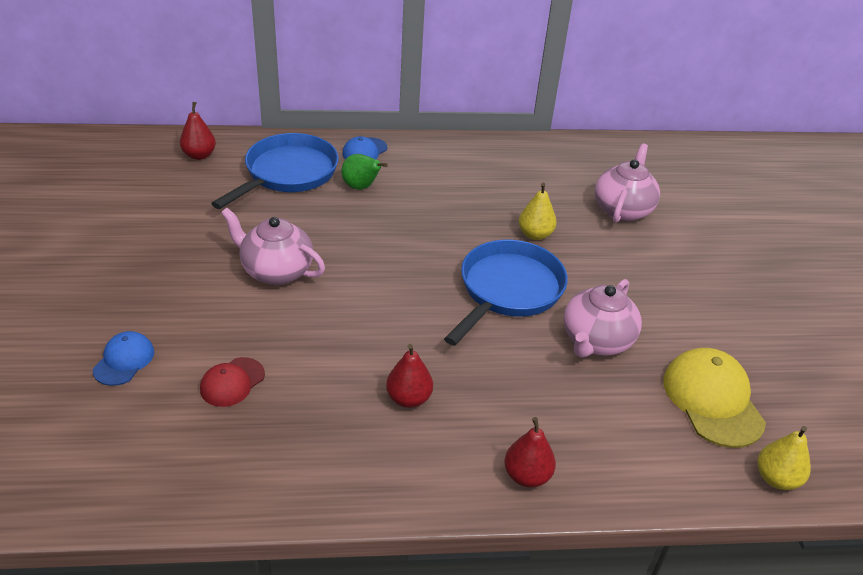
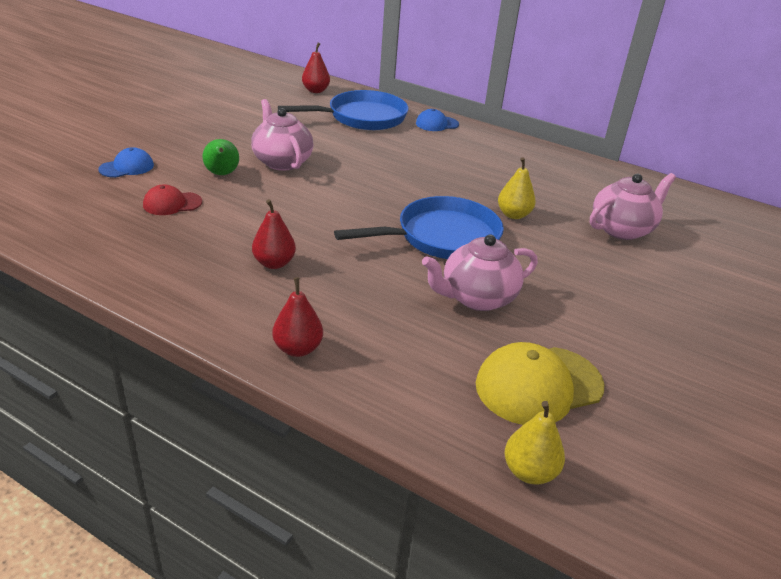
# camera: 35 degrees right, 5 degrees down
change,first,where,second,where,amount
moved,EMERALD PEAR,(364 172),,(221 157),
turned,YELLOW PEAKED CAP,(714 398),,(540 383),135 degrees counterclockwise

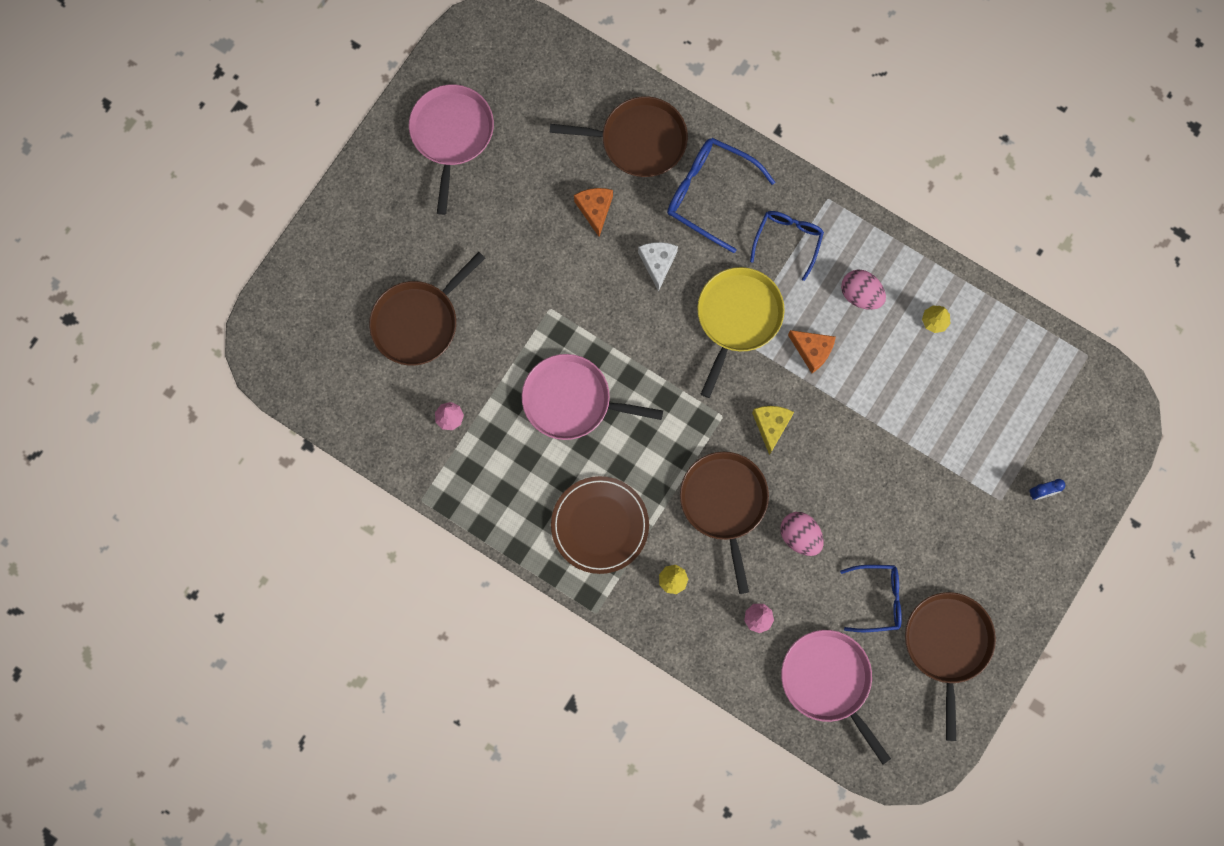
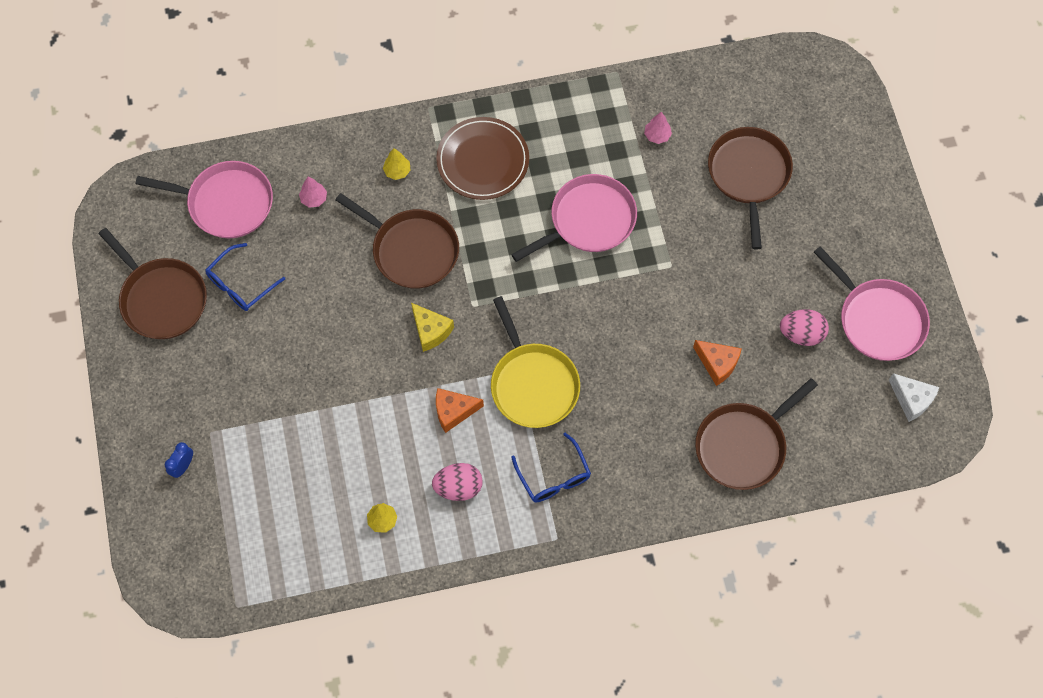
# camera: 135 degrees right, 10 degrees down
change,first,where,second,where,amount
removed,BLUE GLASSES,(721 195),,,
moved,PURE WHITE PIECE OF CHEESE,(658 267),,(914 397),
moved,ROSE-PINK TOY EGG,(801 534),,(804 327),

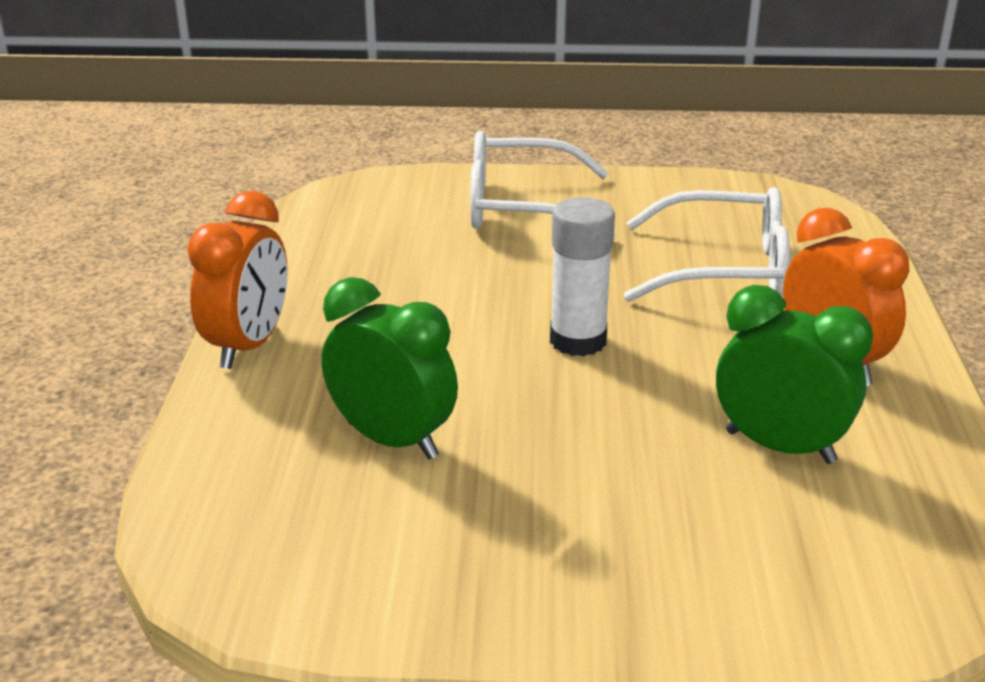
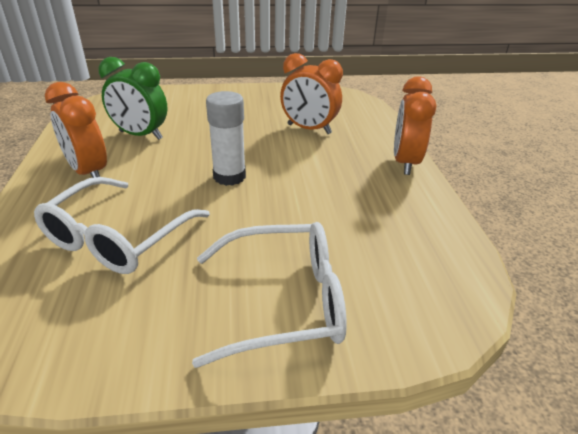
# camera: 170 degrees right, 5 degrees up
change,first,where,second,where,amount
recoloured,EMERALD CLOCK,(389 368),ORANGE-COLOURED CLOCK,(311 93),
turned,PURE WHITE GLASSES,(707 244),,(122 225),60 degrees counterclockwise

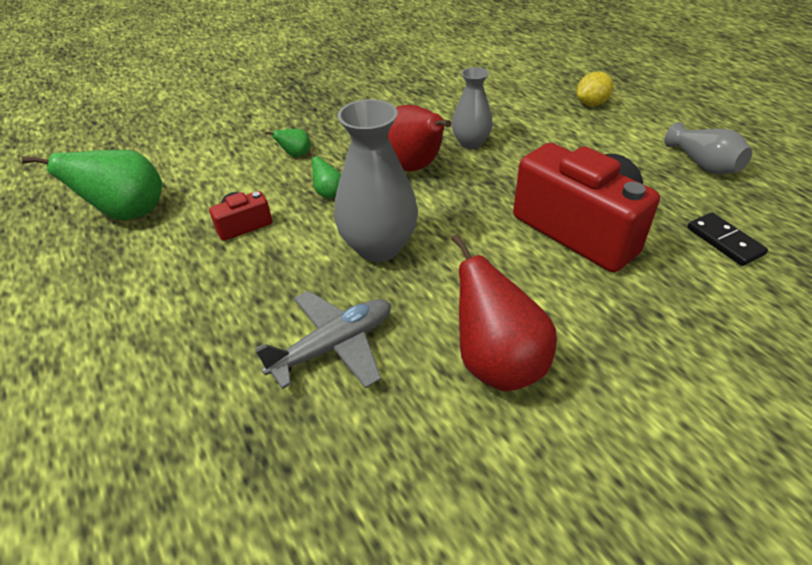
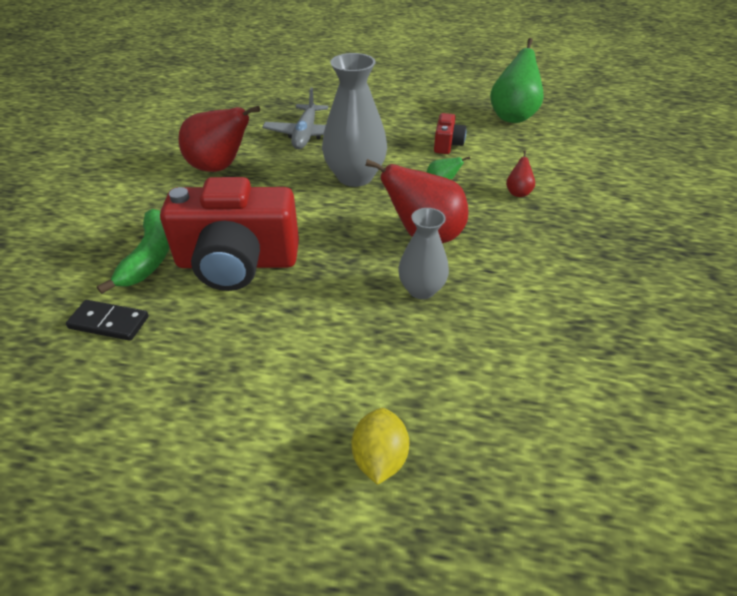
# camera: 130 degrees right, 0 degrees up
change,first,where,second,where,amount
removed,GRAY FLOWER VASE,(708 148),,,
added,,,EMERALD BANANA FRUIT,(133 251),
recoloured,EMERALD PEAR,(288 143),SCARLET PEAR,(520 173),

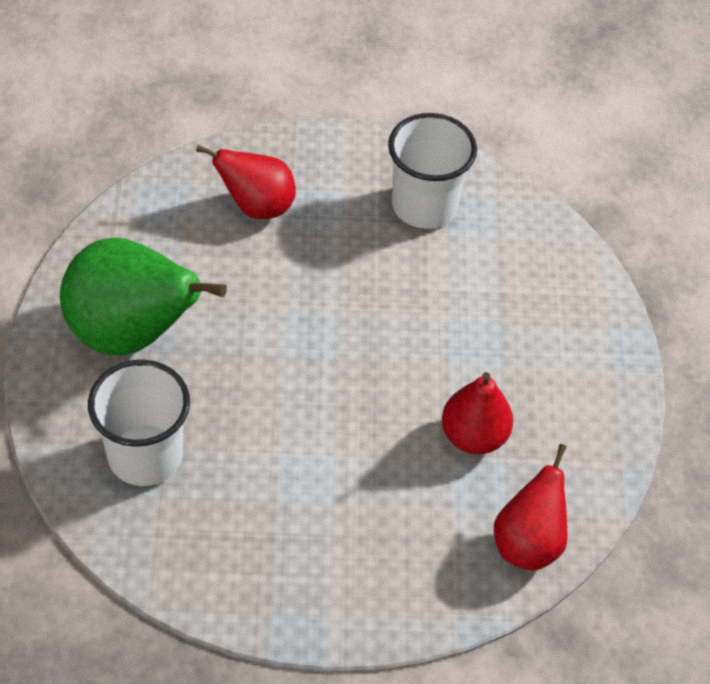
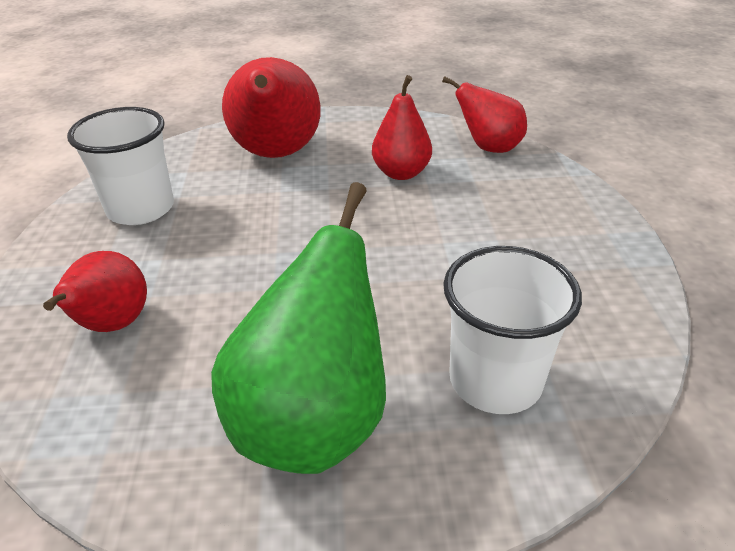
# camera: 90 degrees left, 15 degrees down
change,first,where,second,where,amount
added,,,SCARLET PEAR,(271 107),

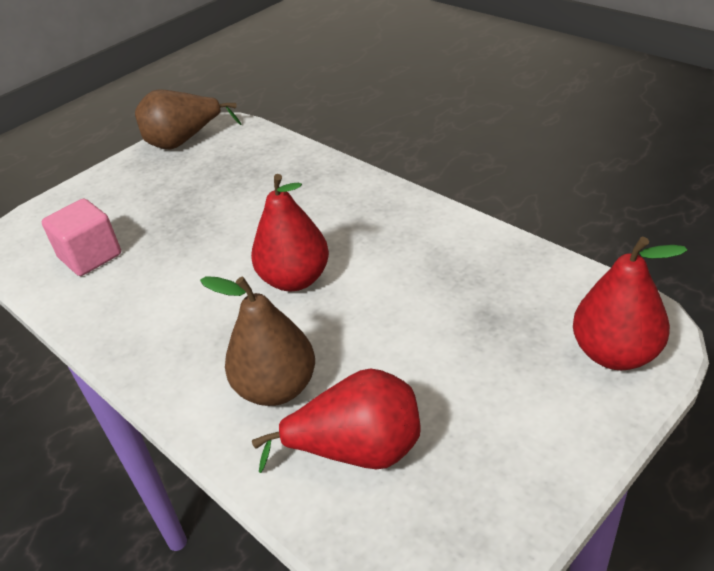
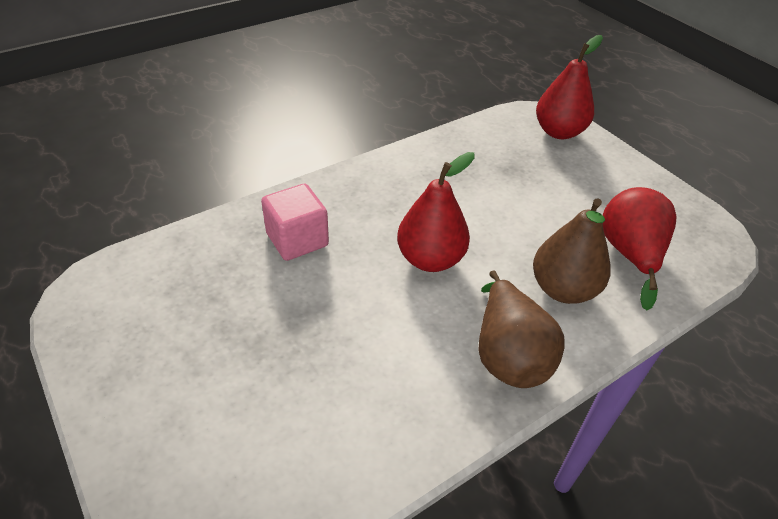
# camera: 85 degrees left, 5 degrees up
change,first,where,second,where,amount
moved,ROSE-PINK CUBE,(81 237),,(295 222),
moved,BROWN PEAR,(188 119),,(521 329),

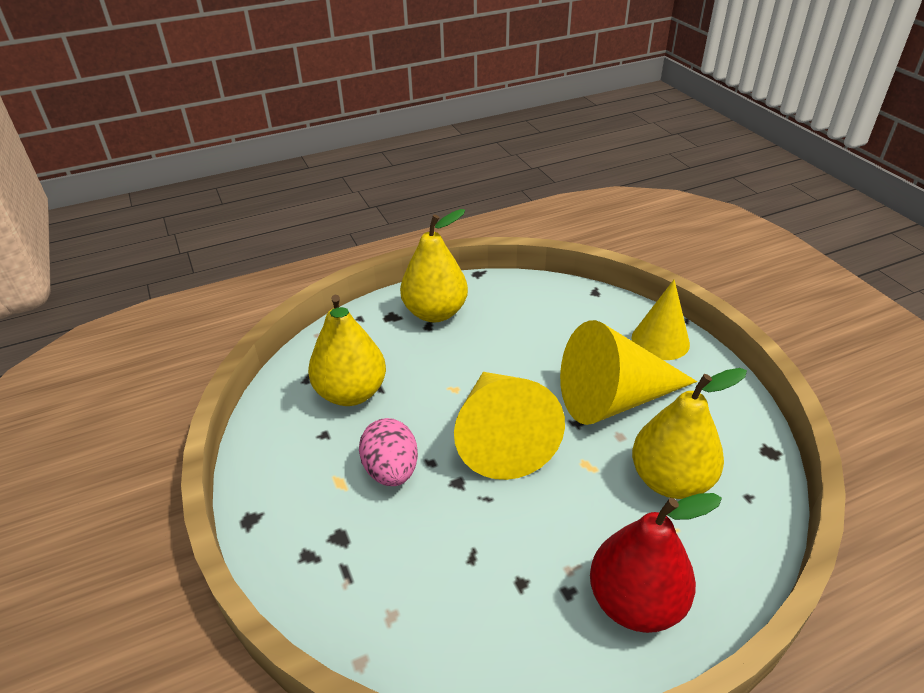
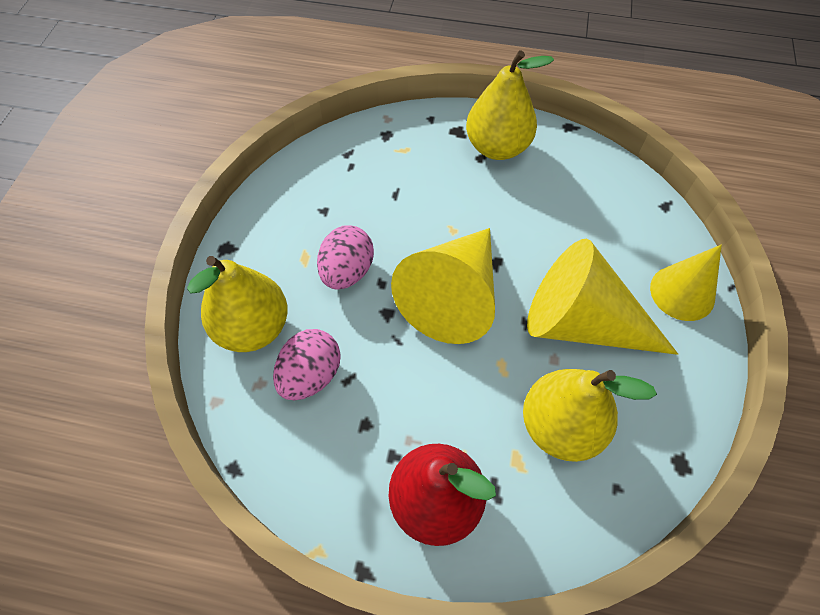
# camera: 35 degrees right, 20 degrees up
change,first,where,second,where,amount
added,,,ROSE-PINK TOY EGG,(307 364),
moved,YELLOW PEAR,(347 350),,(237 304),

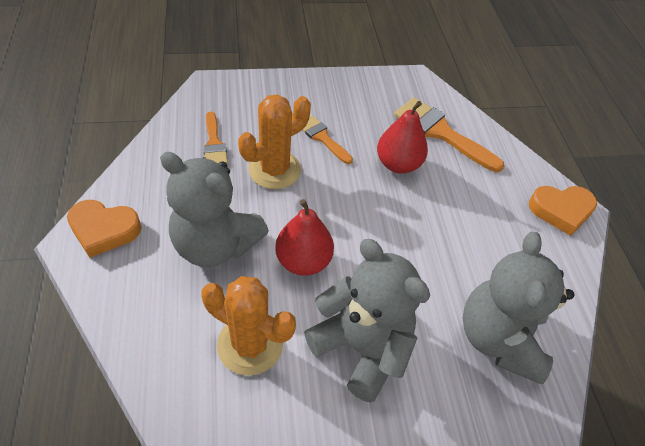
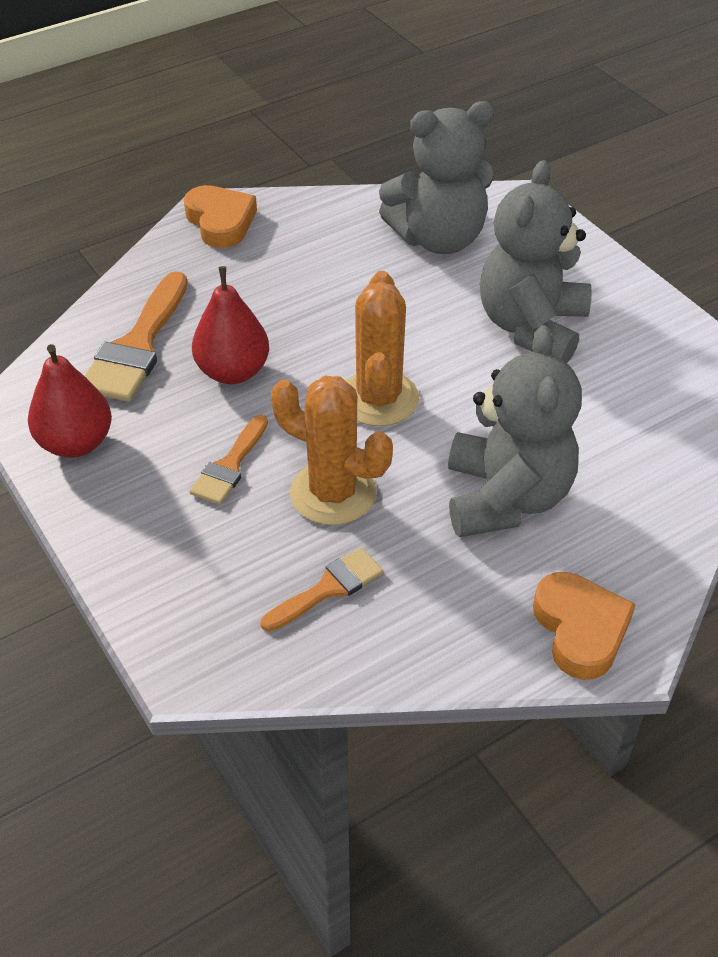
# camera: 110 degrees left, 5 degrees down
change,first,where,second,where,amount
moved,ORANGE-COLOURED PRICKLY PLANT,(248 326),,(382 348),
moved,SCARLET PEAR,(304 237),,(70 401),

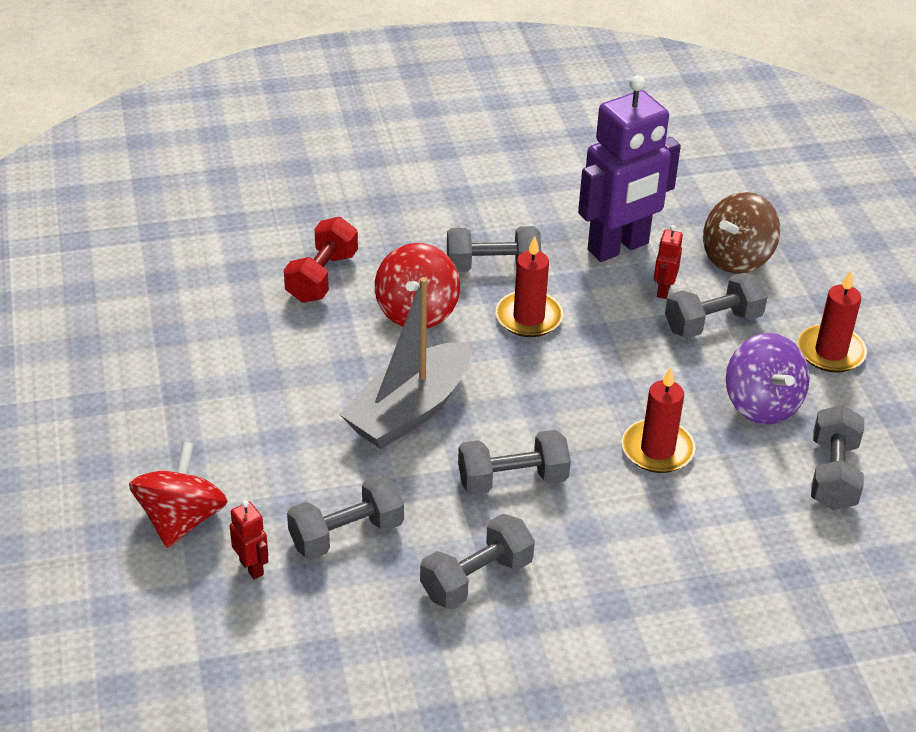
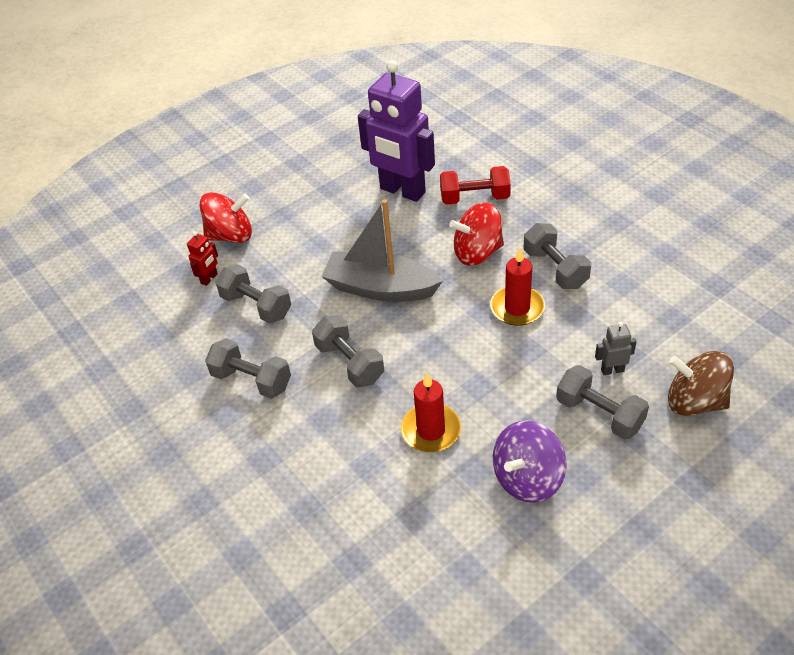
# camera: 70 degrees right, 5 degrees up
change,first,where,second,where,amount
removed,SCARLET PILLAR CANDLE,(832 322),,,
removed,GRAY HAND WEIGHT,(837 457),,,
moved,VIOLET ROBOT,(629 168),,(396 131),
recoloured,SCARLET ROBOT,(668 262),GRAY ROBOT,(615 348),

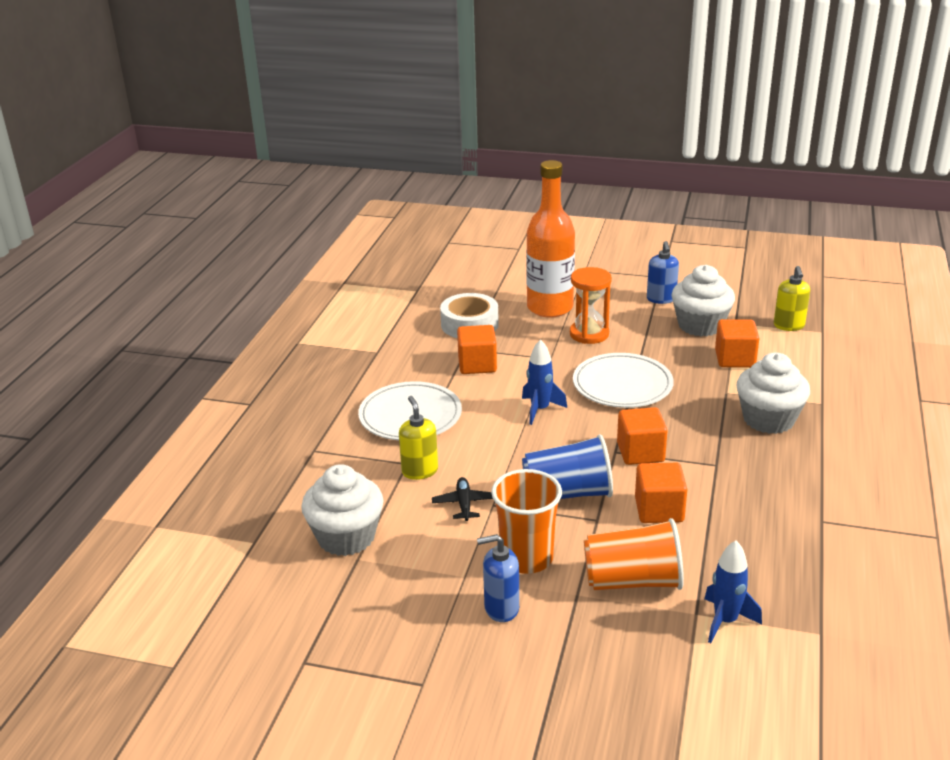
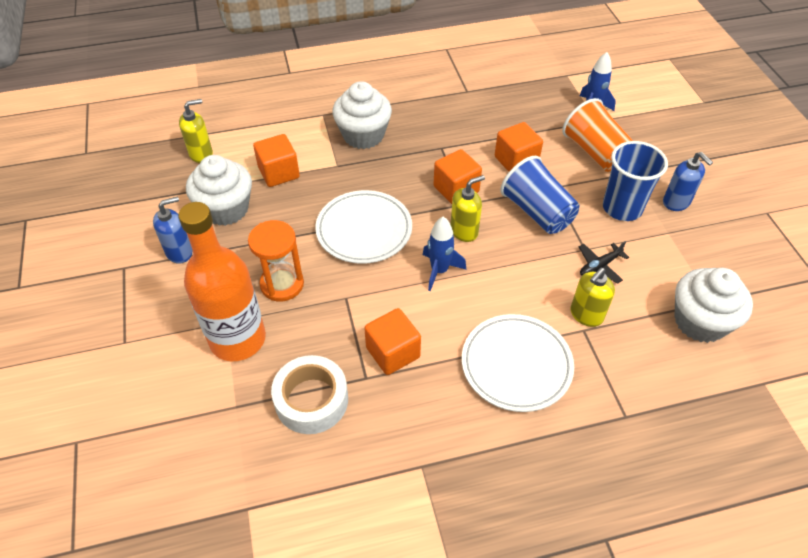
# camera: 120 degrees left, 20 degrees up
change,first,where,second,where,amount
added,,,YELLOW SOAP DISPENSER,(467 208),
recoloured,ORANGE-COLOURED TUMBLER,(526 521),BLUE TUMBLER,(635 181),

